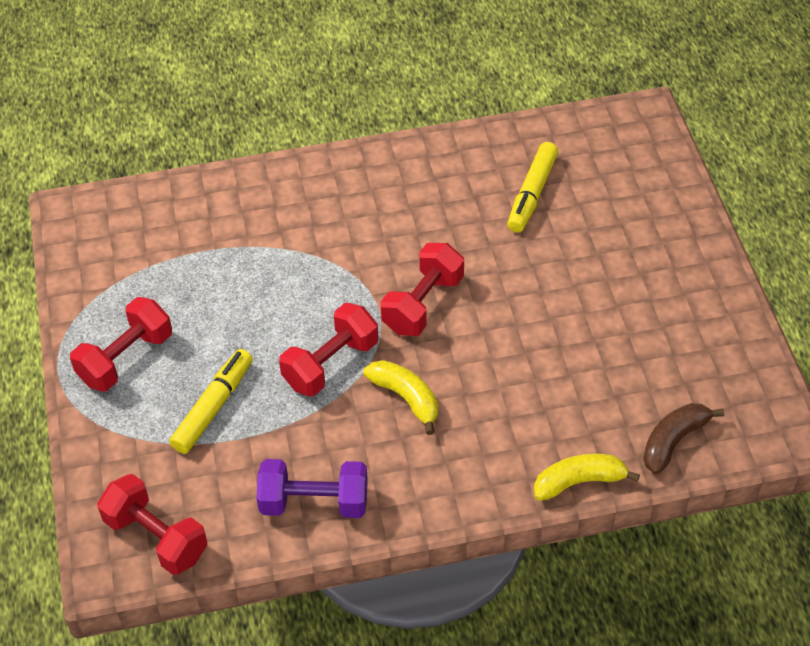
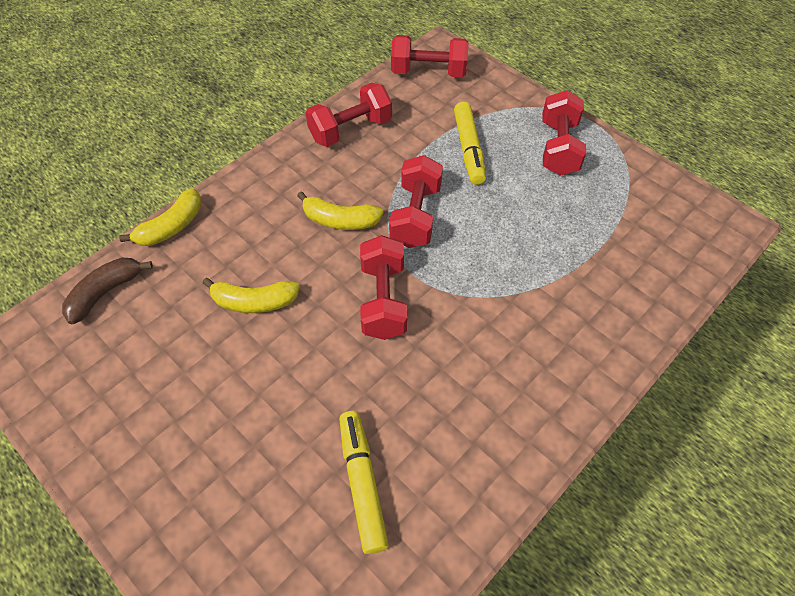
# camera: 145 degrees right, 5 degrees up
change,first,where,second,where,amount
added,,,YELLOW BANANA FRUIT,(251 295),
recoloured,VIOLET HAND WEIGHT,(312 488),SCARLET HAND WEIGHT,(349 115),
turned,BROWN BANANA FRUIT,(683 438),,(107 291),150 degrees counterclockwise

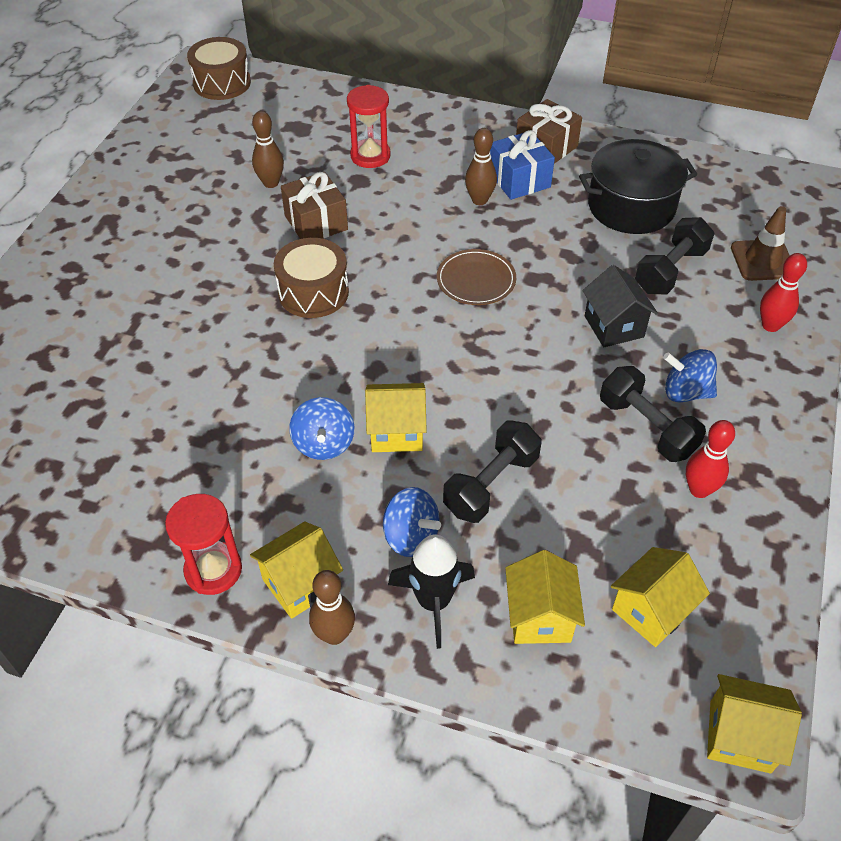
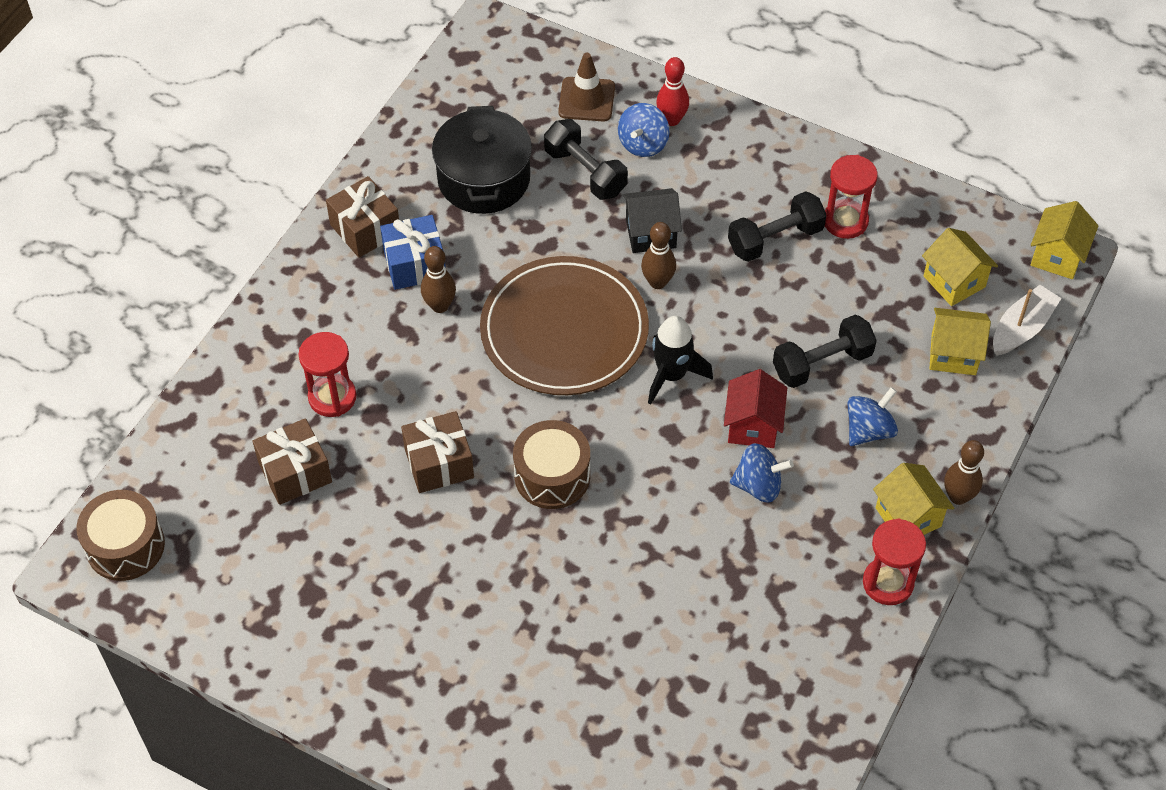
# camera: 80 degrees left, 5 degrees up
change,first,where,second,where,amount
added,,,BROWN WRAPPED GIFT,(292 461),
added,,,PURE WHITE TOY BOAT,(1027 320),
moved,BROWN SKITTLE,(268 149),,(658 255),
moved,EBONY SPACESHIP,(431 591),,(680 360),
moved,BLUE WHIRLIGIG,(690 376),,(643 130),
replaced,SCARLET SKITTLE,(710 459),SCARLET SAND TIMER,(851 197),
recoloured,YELLOW HOUSE,(396 417),SCARLET HOUSE,(755 408),
turned,EBONY HAND WEIGHT,(492 471),,(825 351),75 degrees counterclockwise
resized,BROWN PLATE,(476 277),,(564 325),x2.03

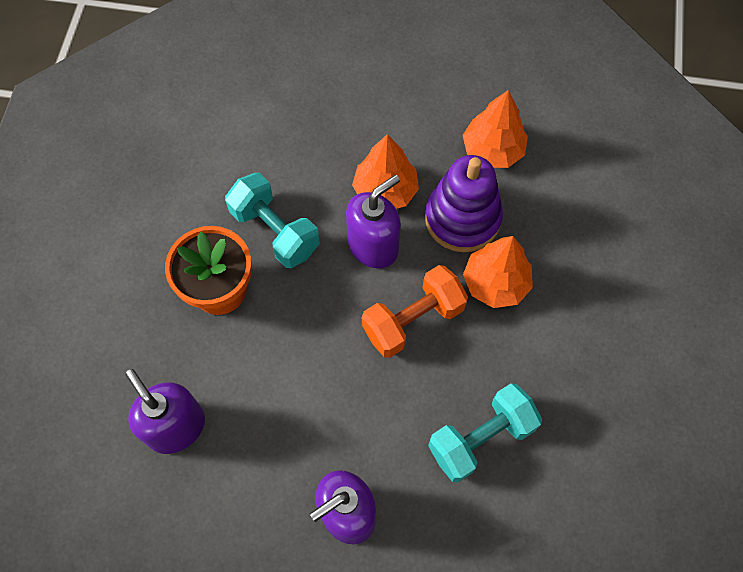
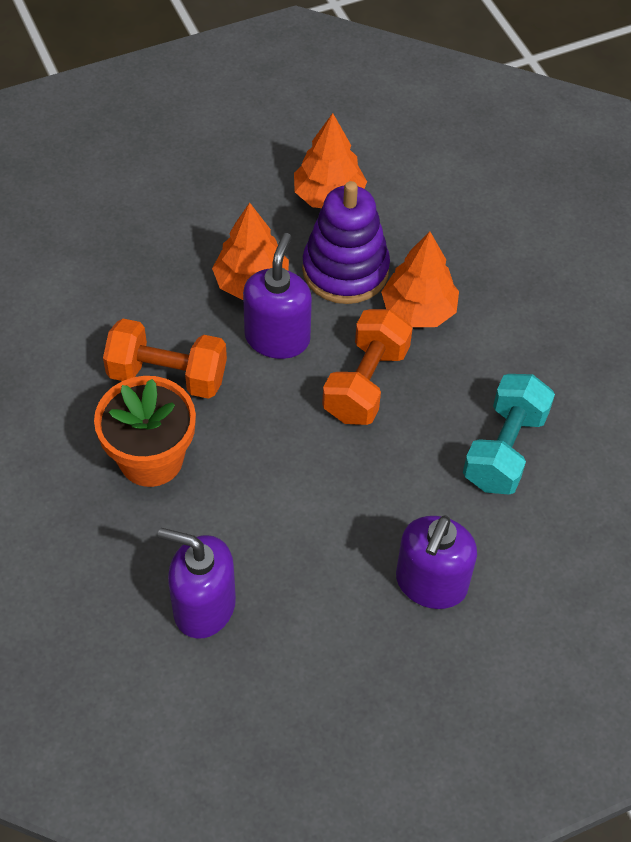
# camera: 35 degrees left, 10 degrees down
change,first,where,second,where,amount
recoloured,TURQUOISE HAND WEIGHT,(272 220),ORANGE-COLOURED HAND WEIGHT,(165 359),

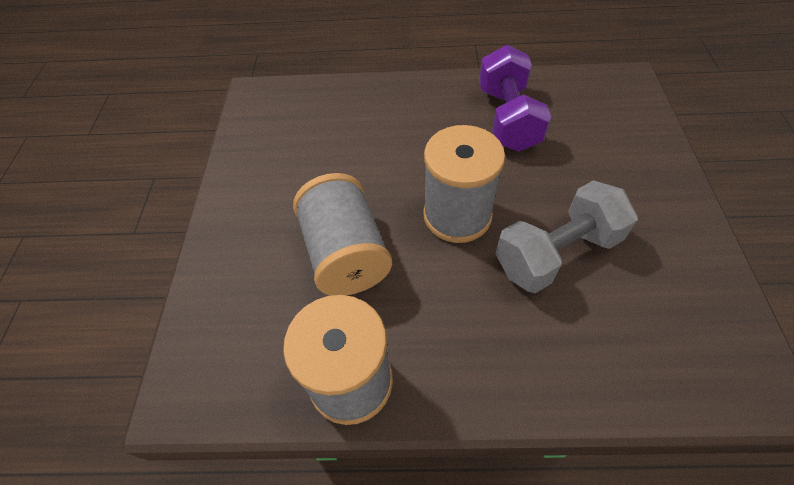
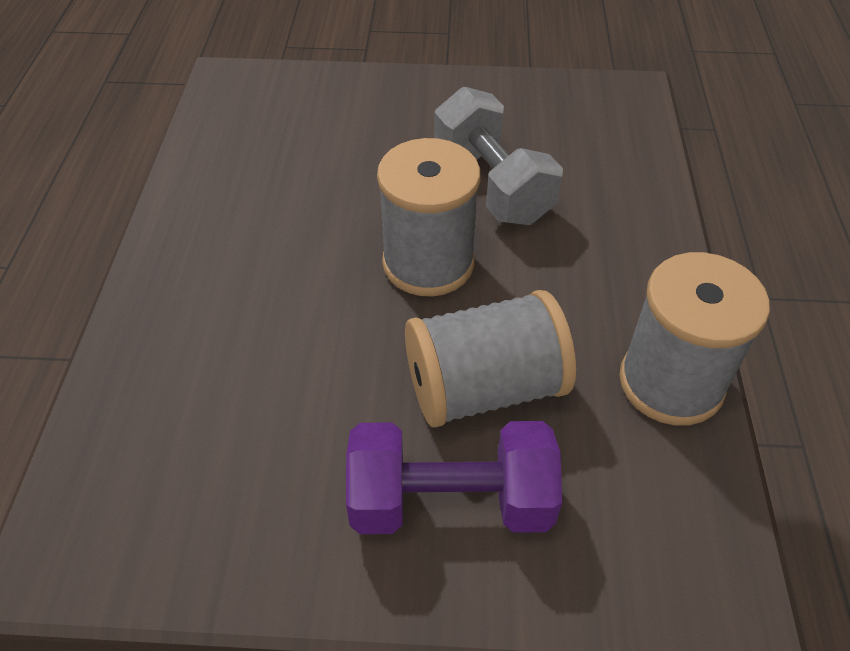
# camera: 90 degrees left, 5 degrees down
change,first,where,second,where,amount
moved,VIOLET HAND WEIGHT,(515 98),,(454 477),

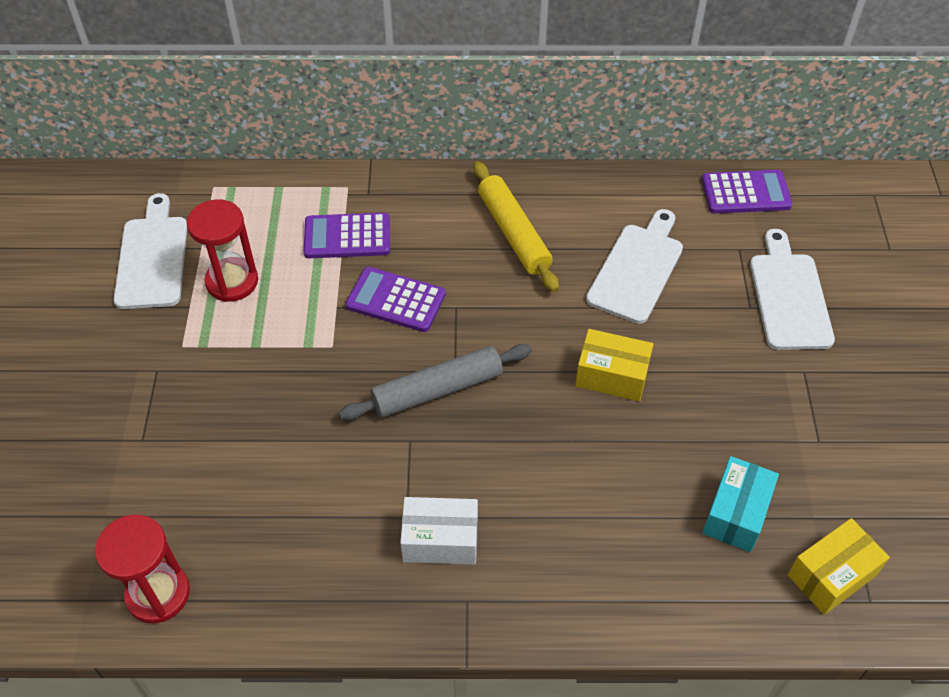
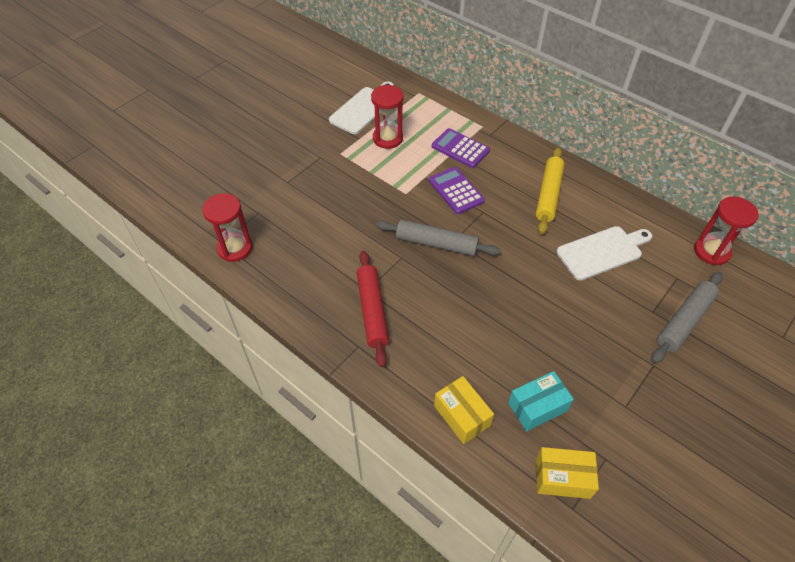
# camera: 40 degrees right, 0 degrees up
change,first,where,second,where,amount
moved,YELLOW PARCEL,(614 365),,(464 410),
replaced,PURE WHITE PARCEL,(439 531),SCARLET PASTRY ROLLER,(373 309),
replaced,VIOLET ADDING MACHINE,(747 191),SCARLET SAND TIMER,(726 231),
replaced,PURE WHITE CUTTING BOARD,(792 289),GRAY PASTRY ROLLER,(687 317),

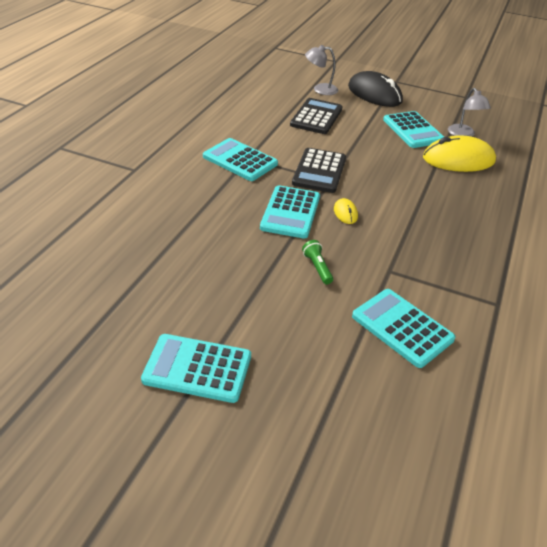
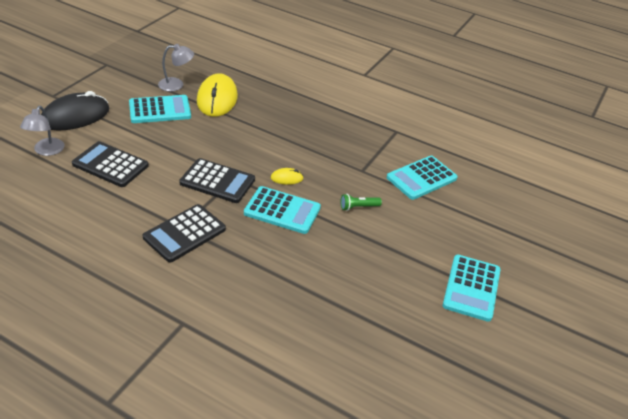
# camera: 85 degrees left, 0 degrees up
change,first,where,second,where,amount
recoloured,TURQUOISE ADDING MACHINE,(240 159),EBONY ADDING MACHINE,(184 233),

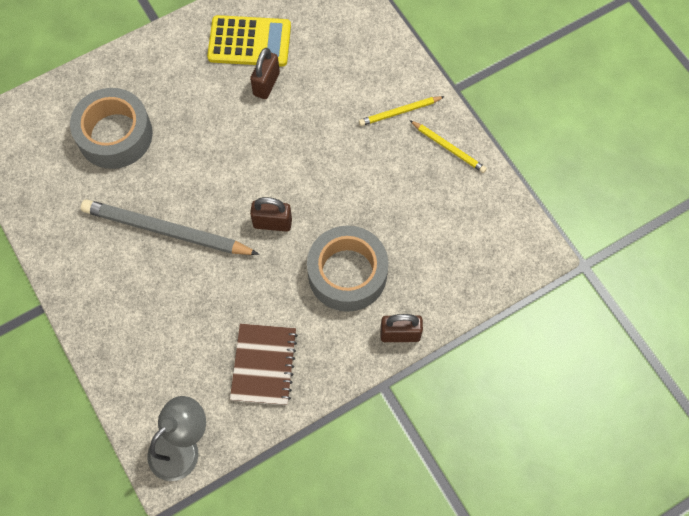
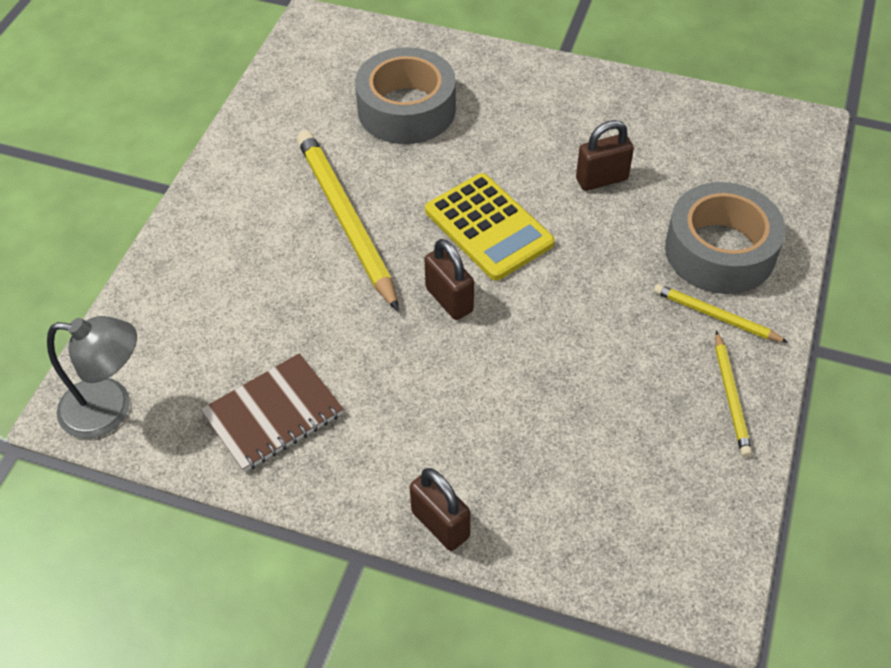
# camera: 50 degrees right, 15 degrees down
change,first,where,second,where,amount
moved,YELLOW ADDING MACHINE,(249 41),,(490 227),
moved,GRAY STICKY TAPE,(347 269),,(725 238),
recoloured,GRAY LEAD PENCIL,(170 227),YELLOW LEAD PENCIL,(348 220),

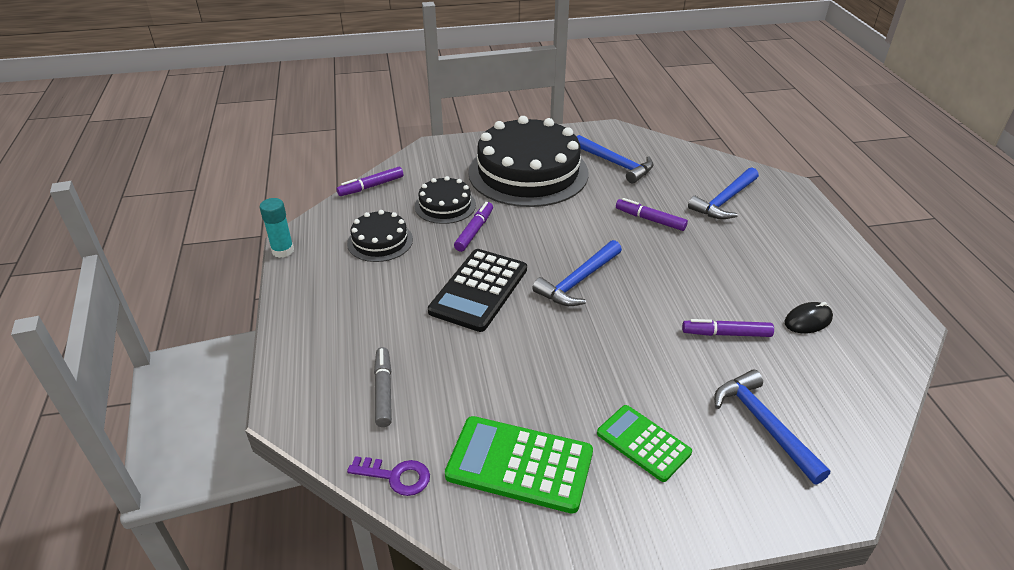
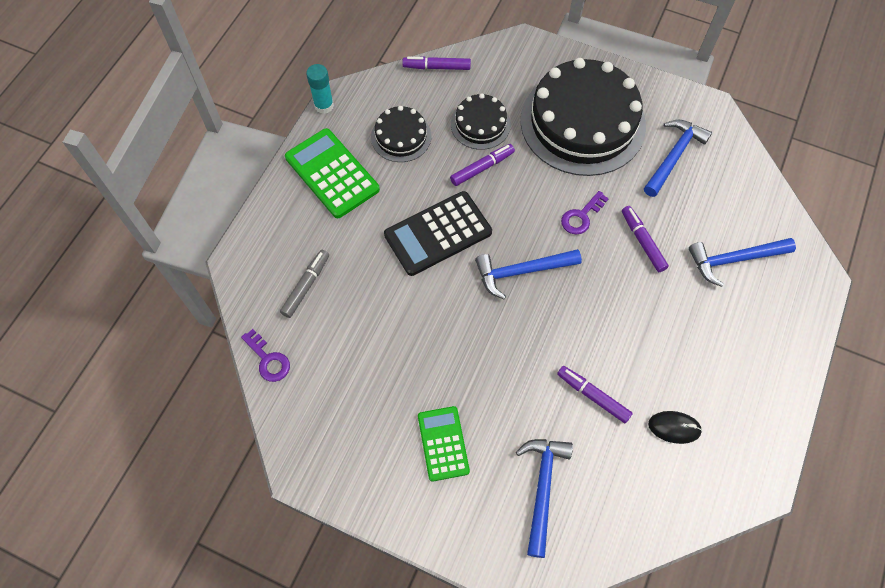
# camera: 35 degrees right, 25 degrees up
change,first,where,second,where,amount
added,,,VIOLET KEY,(585 213),
moved,EMERALD ADDING MACHINE,(519 465),,(332 173),
turned,BLUE HAMMER,(615 159),,(678 158),135 degrees counterclockwise

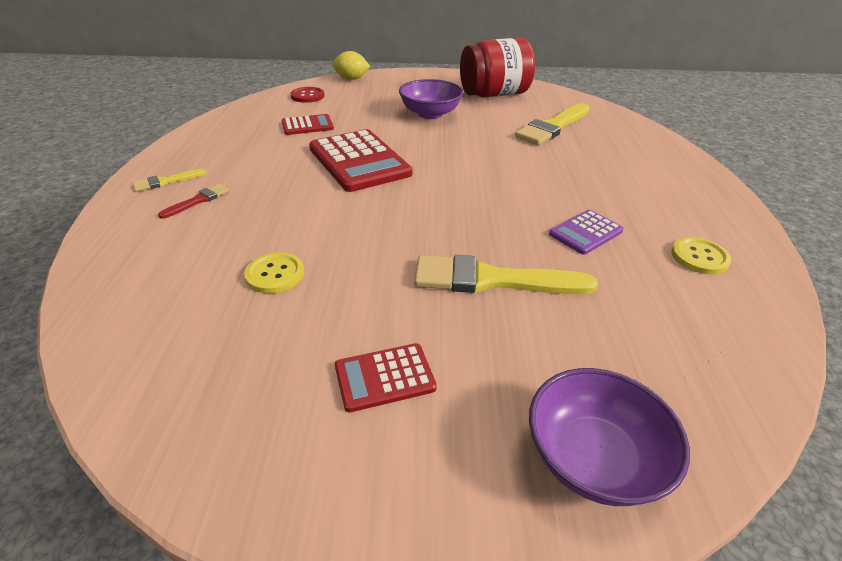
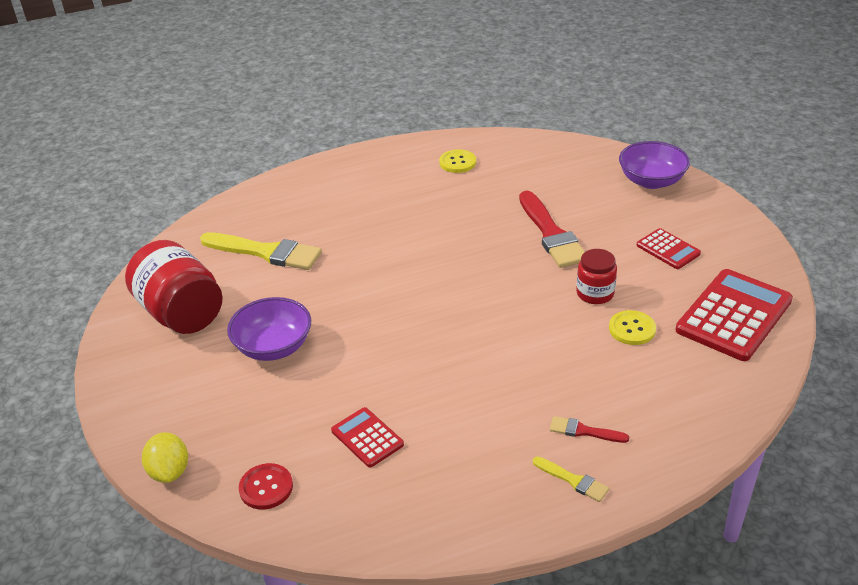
# camera: 110 degrees left, 0 degrees up
change,first,where,second,where,amount
removed,VIOLET ADDING MACHINE,(586 232),,,
added,,,SCARLET JAM JAR,(596 276),
moved,SCARLET ADDING MACHINE,(360 160),,(734 315),
recoloured,YELLOW BRUSH,(506 274),SCARLET BRUSH,(552 229),

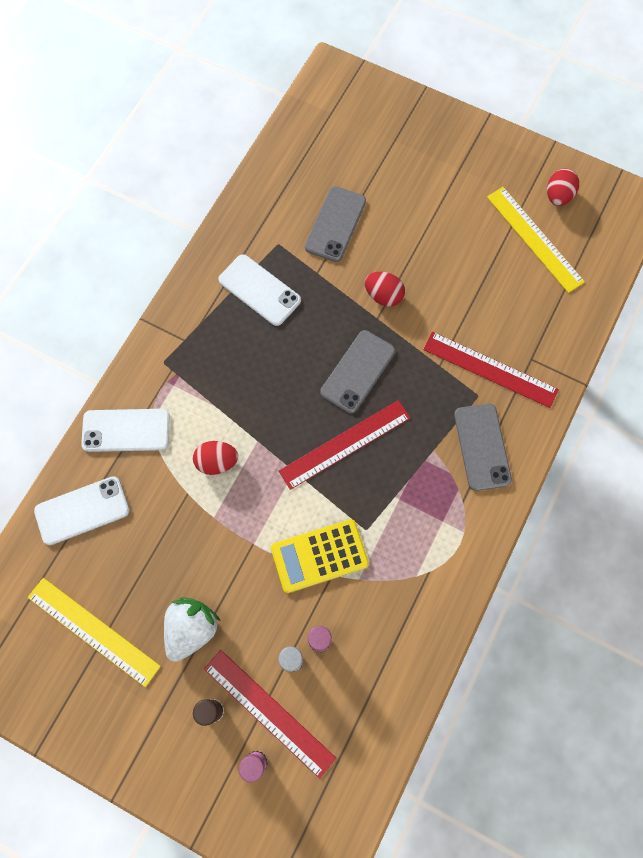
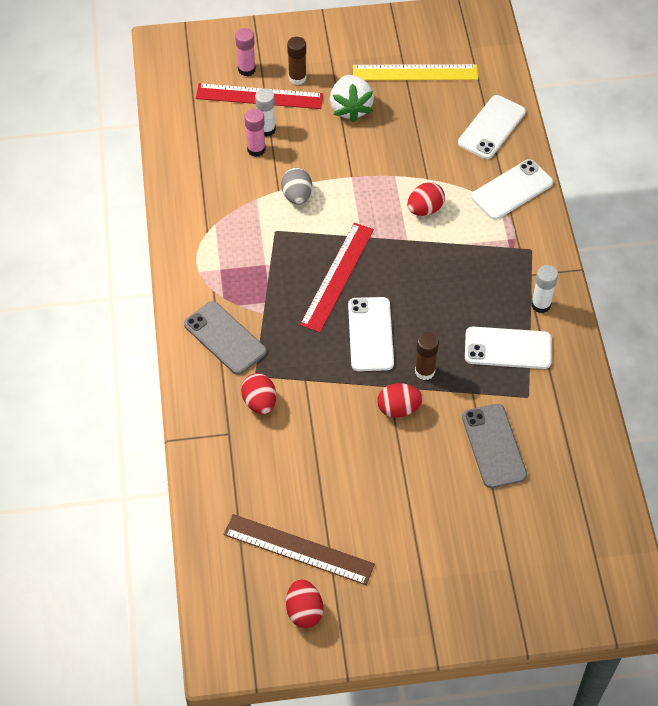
# camera: 145 degrees right, 15 degrees down
change,first,where,second,where,amount
added,,,BROWN GLUE STICK,(427 356),
added,,,PURE WHITE GLUE STICK,(544 289),
replaced,YELLOW ADDING MACHINE,(320 556),GRAY TOY EGG,(296 186),
replaced,SCARLET MEASURING STICK,(491 370),SCARLET TOY EGG,(258 393),
recoloured,GRAY PHONE,(357 371),PURE WHITE PHONE,(371 334),
recoloured,YELLOW MEASURING STICK,(536 240),BROWN MEASURING STICK,(299 549),

